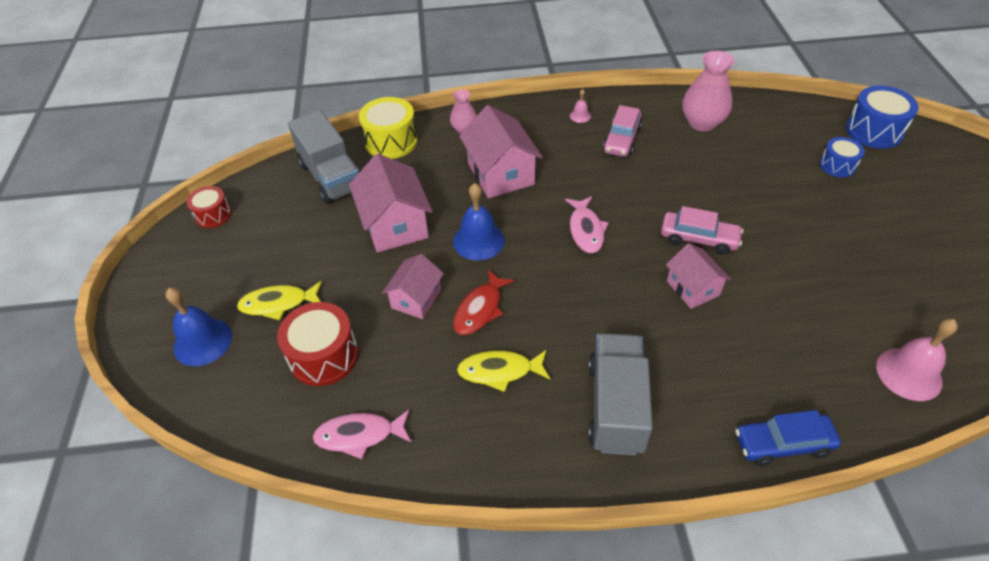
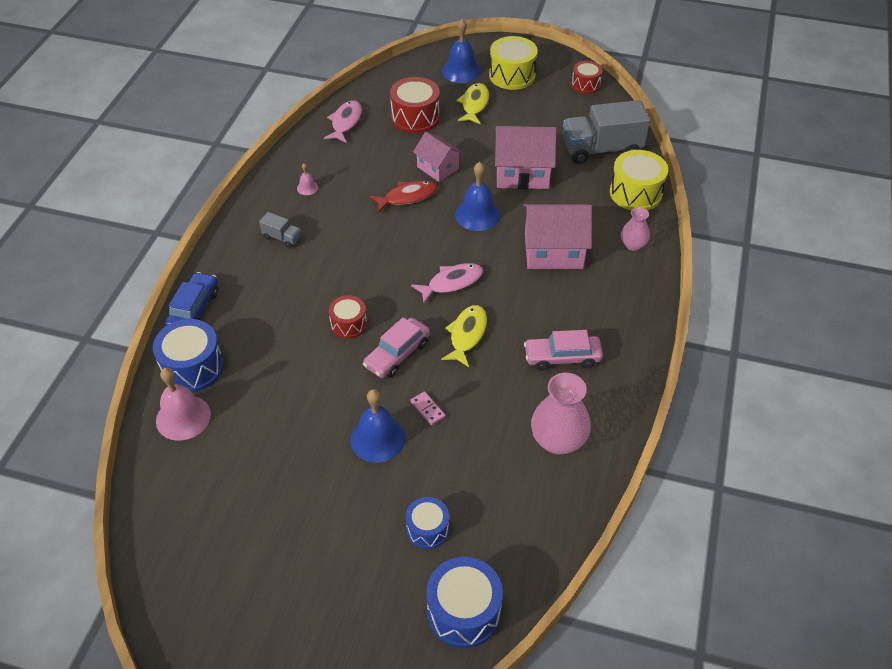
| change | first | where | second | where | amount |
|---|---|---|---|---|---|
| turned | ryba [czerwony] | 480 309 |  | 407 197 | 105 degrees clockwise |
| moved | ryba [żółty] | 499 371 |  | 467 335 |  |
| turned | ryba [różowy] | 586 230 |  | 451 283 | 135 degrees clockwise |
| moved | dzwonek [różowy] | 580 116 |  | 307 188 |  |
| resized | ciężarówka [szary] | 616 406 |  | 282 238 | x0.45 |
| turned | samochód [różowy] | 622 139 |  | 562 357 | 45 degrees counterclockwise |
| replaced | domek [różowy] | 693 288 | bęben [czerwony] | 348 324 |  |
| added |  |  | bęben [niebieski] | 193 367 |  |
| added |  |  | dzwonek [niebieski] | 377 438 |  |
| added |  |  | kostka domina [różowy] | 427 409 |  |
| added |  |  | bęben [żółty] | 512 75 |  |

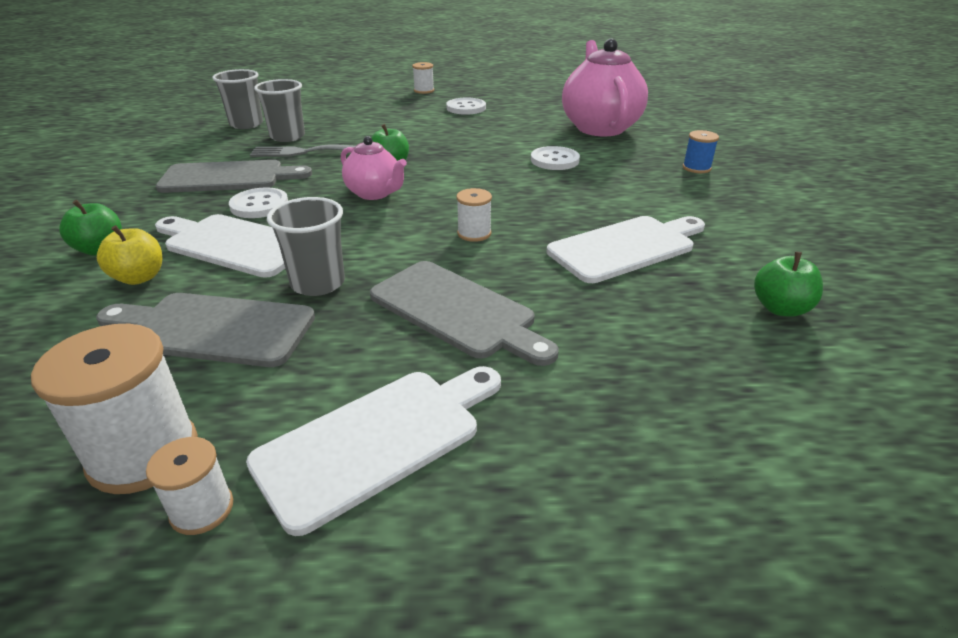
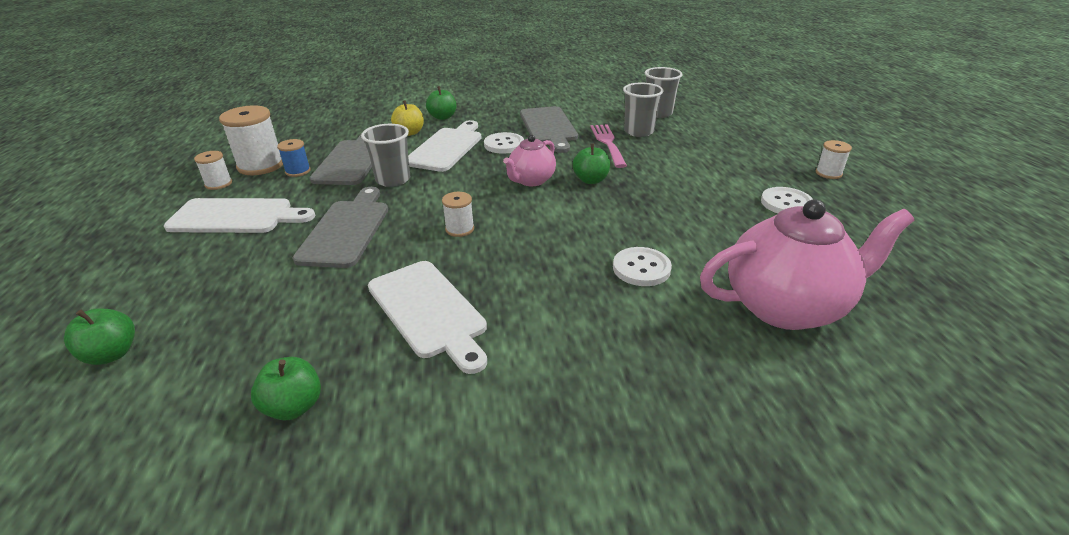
| change | first | where | second | where | amount |
|---|---|---|---|---|---|
| turned | deska do krojenia [biały] | 377 440 |  | 236 216 | 45 degrees counterclockwise |
| recoloured | widelec [szary] | 306 152 | widelec [różowy] | 608 143 |  |
| turned | deska do krojenia [szary] | 457 311 |  | 346 230 | 150 degrees clockwise |
| moved | szpulka [niebieski] | 696 168 |  | 298 171 |  |
| added |  |  | jabłko [zielony] | 112 354 |  |

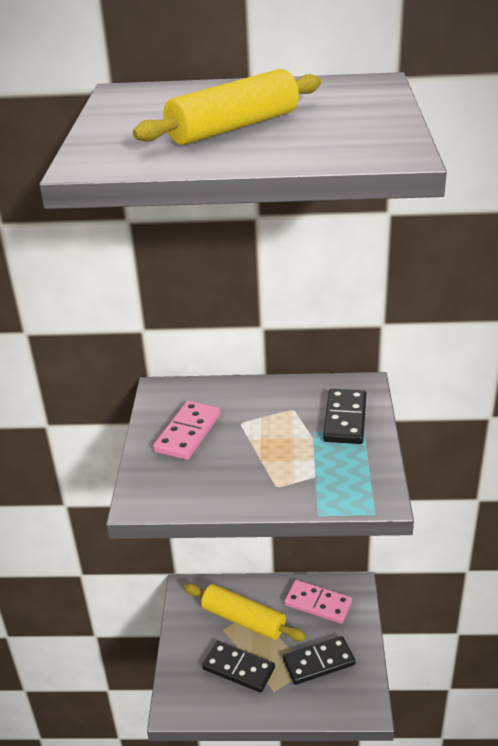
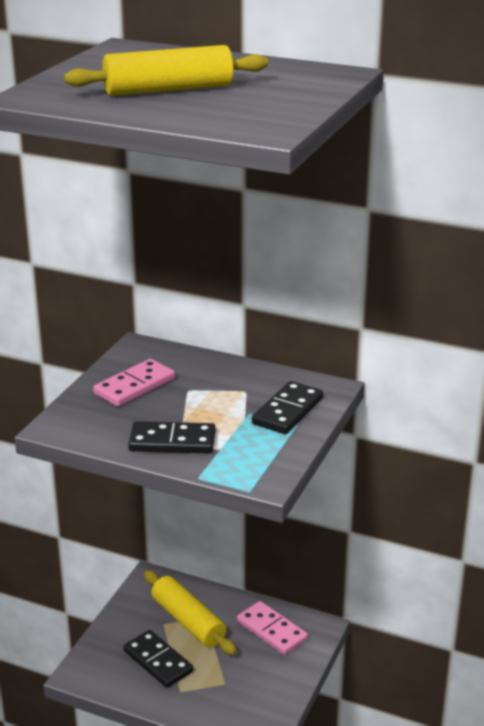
| change | first | where | second | where | amount |
|---|---|---|---|---|---|
| moved | kostka domina [czarny] | 319 662 |  | 172 442 |  |

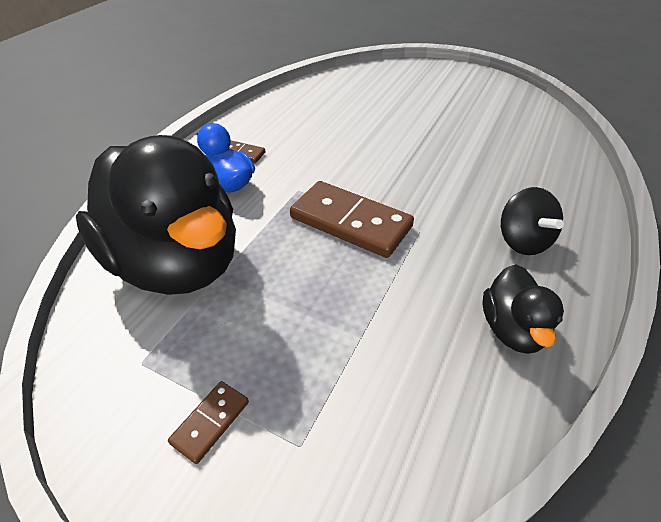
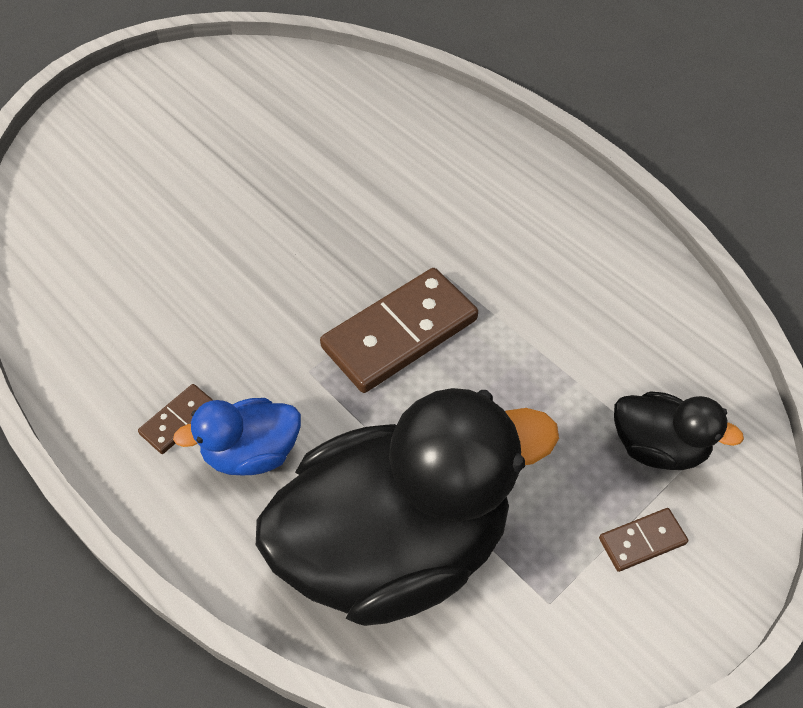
| change | first | where | second | where | amount |
|---|---|---|---|---|---|
| turned | kostka domina [brązowy] | 210 422 |  | 642 541 | 75 degrees counterclockwise |
| moved | kaczka [czarny] | 512 329 |  | 657 447 |  |
| removed | bączek [czarny] | 522 241 |  |  |  |

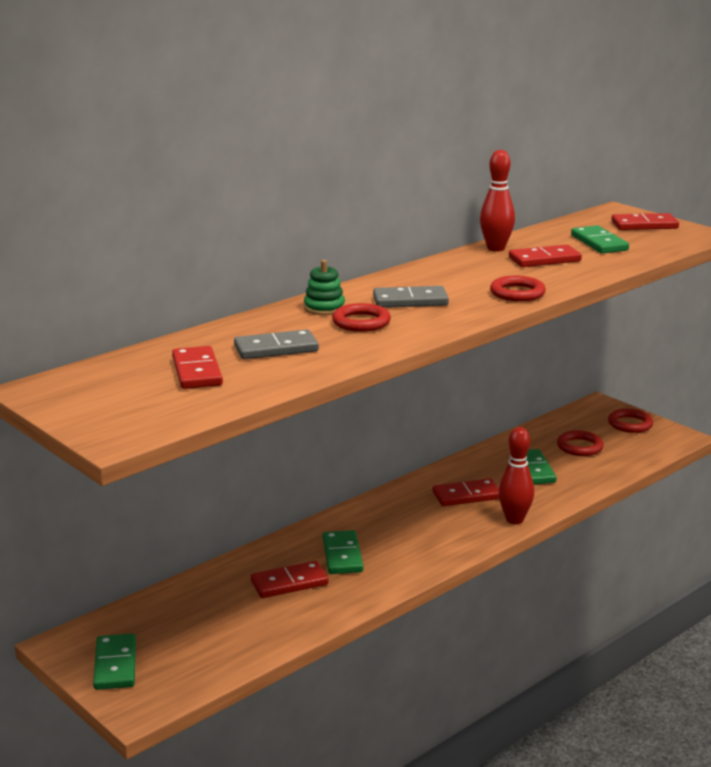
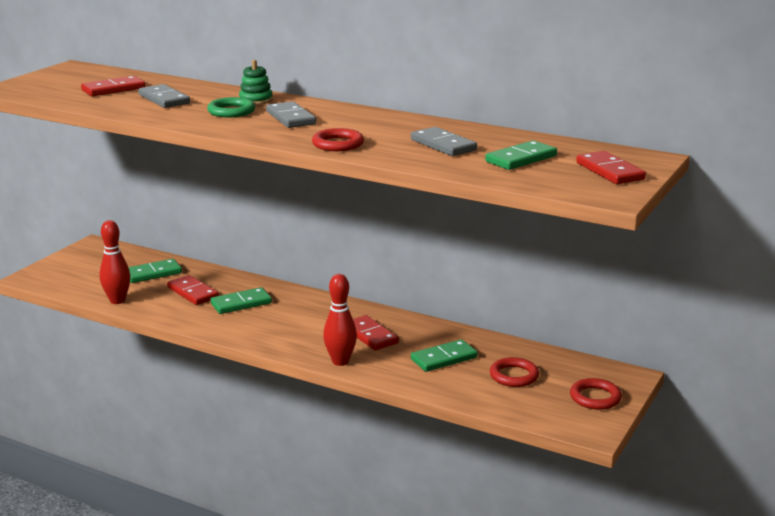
| change | first | where | second | where | amount |
|---|---|---|---|---|---|
| moved | kostka domina [zielony] | 115 665 |  | 153 273 |  |
| recoloured | pierścień [czerwony] | 361 322 | pierścień [zielony] | 231 111 |  |
| moved | kręgiel [czerwony] | 496 248 |  | 117 300 |  |
| recoloured | kostka domina [czerwony] | 544 259 | kostka domina [szary] | 443 145 |  |

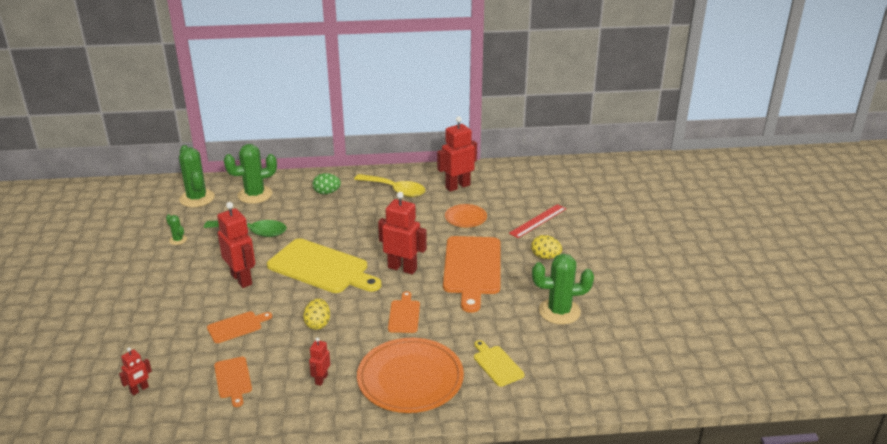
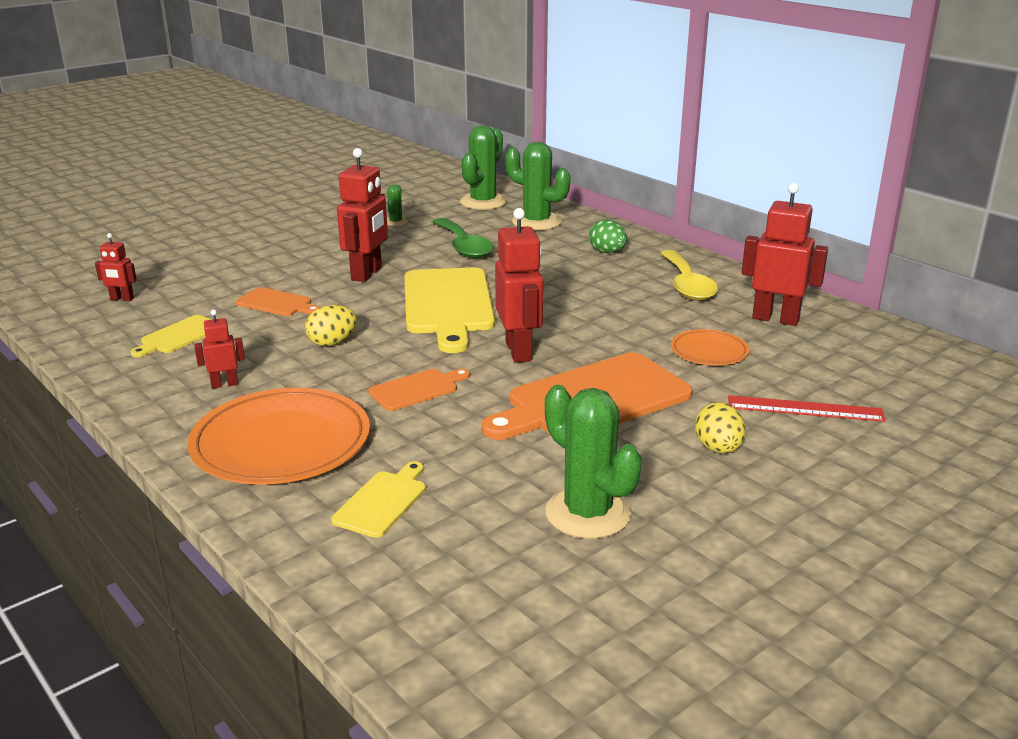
| change | first | where | second | where | amount |
|---|---|---|---|---|---|
| recoloured | deska do krojenia [pomarańczowy] | 233 379 | deska do krojenia [żółty] | 179 336 |  |

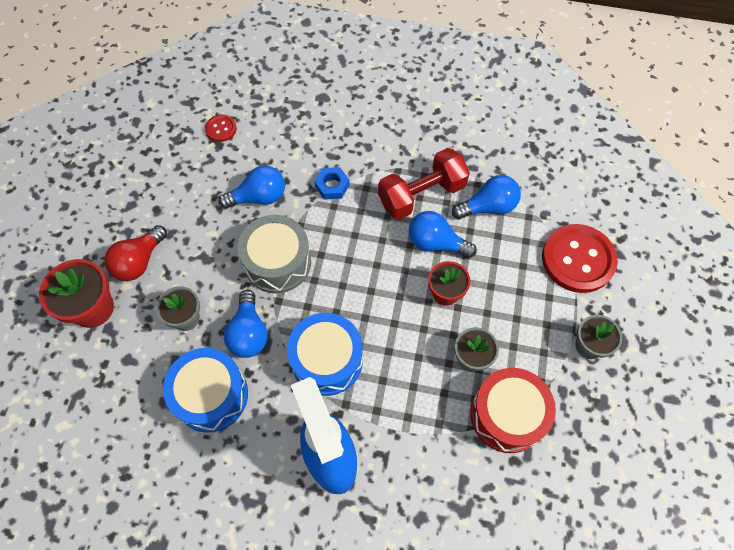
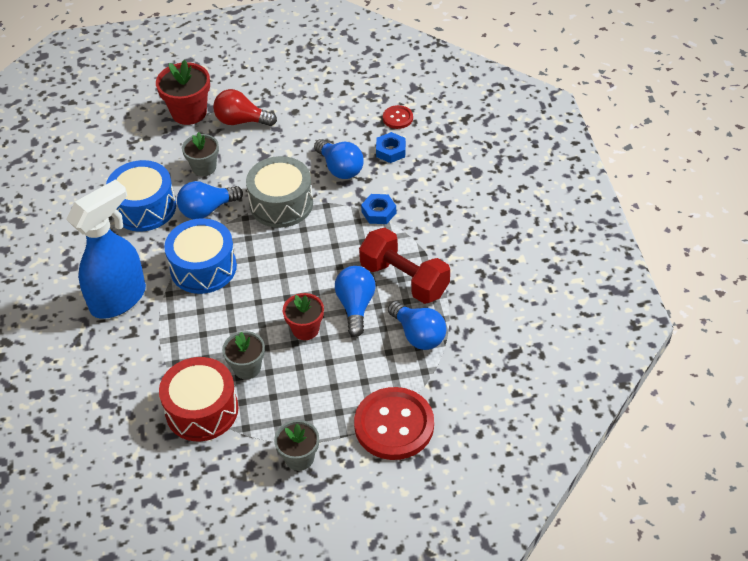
| change | first | where | second | where | amount |
|---|---|---|---|---|---|
| added |  |  | nakrętka [niebieski] | 391 151 |  |

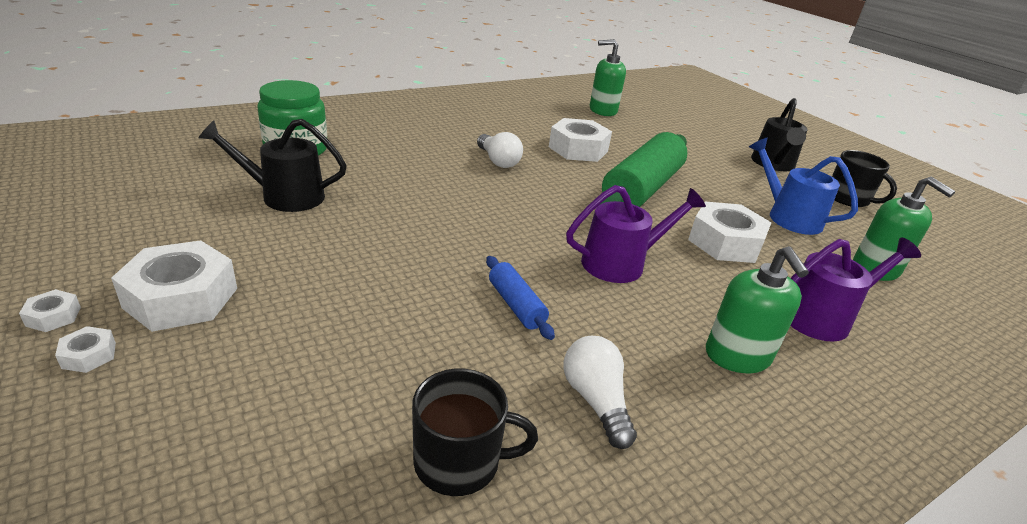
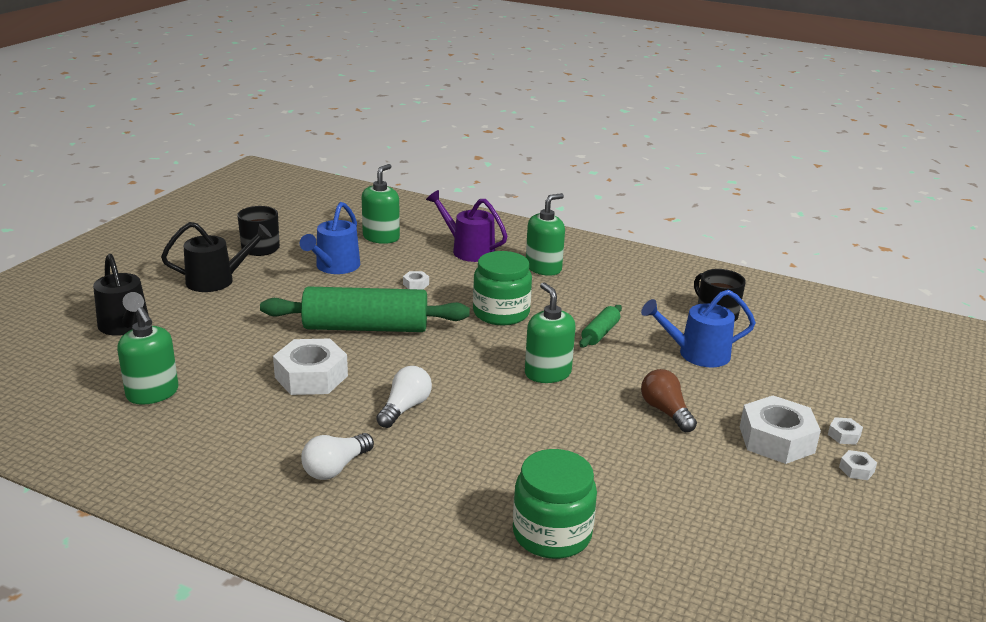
| change | first | where | second | where | amount |
|---|---|---|---|---|---|
| moved | konewka [czarny] | 284 196 |  | 126 326 |  |
| recoloured | wałek do ciasta [niebieski] | 516 305 | wałek do ciasta [zielony] | 600 333 |  |
| moved | żarówka [biały] | 595 401 |  | 335 468 |  |
| replaced | konewka [fioletowy] | 621 263 | słoik [zielony] | 501 313 |  |
| resized | nakrętka [biały] | 725 242 |  | 416 284 | x0.43 |
| added |  |  | dozownik mydła [zielony] | 547 373 |  |
| added |  |  | konewka [niebieski] | 697 354 |  |
| added |  |  | żarówka [brązowy] | 665 411 |  |

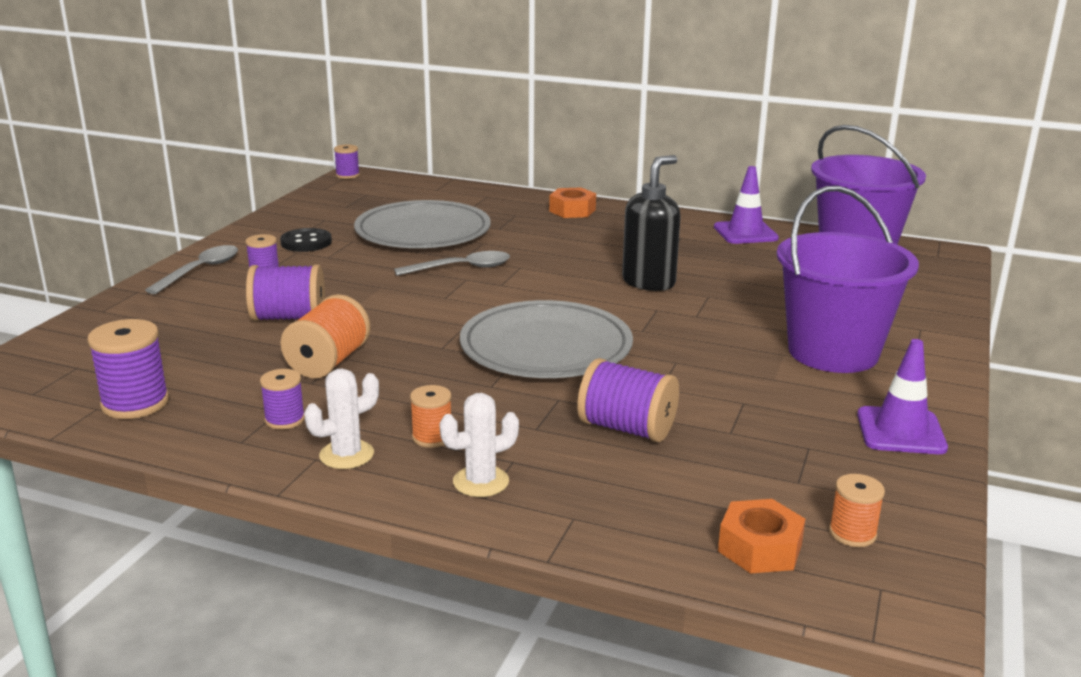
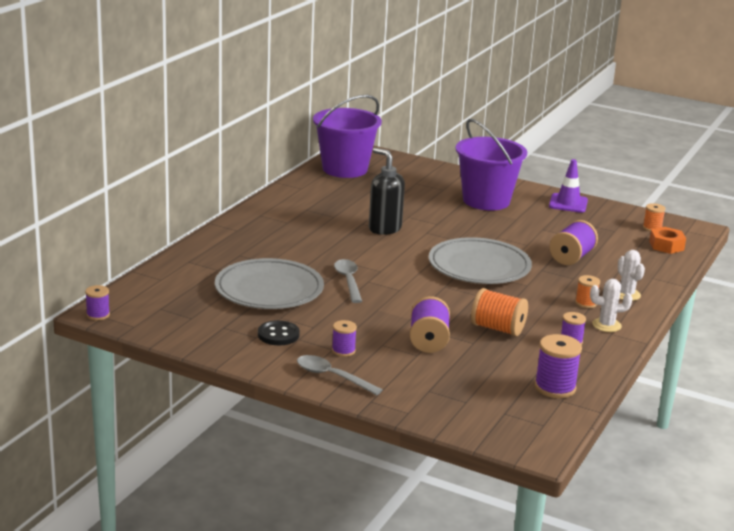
| change | first | where | second | where | amount |
|---|---|---|---|---|---|
| turned | kaktus [biały] | 346 455 |  | 606 325 | 60 degrees counterclockwise |
| removed | nakrętka [pomarańczowy] | 572 210 |  |  |  |
| removed | pachołek [fioletowy] | 745 233 |  |  |  |

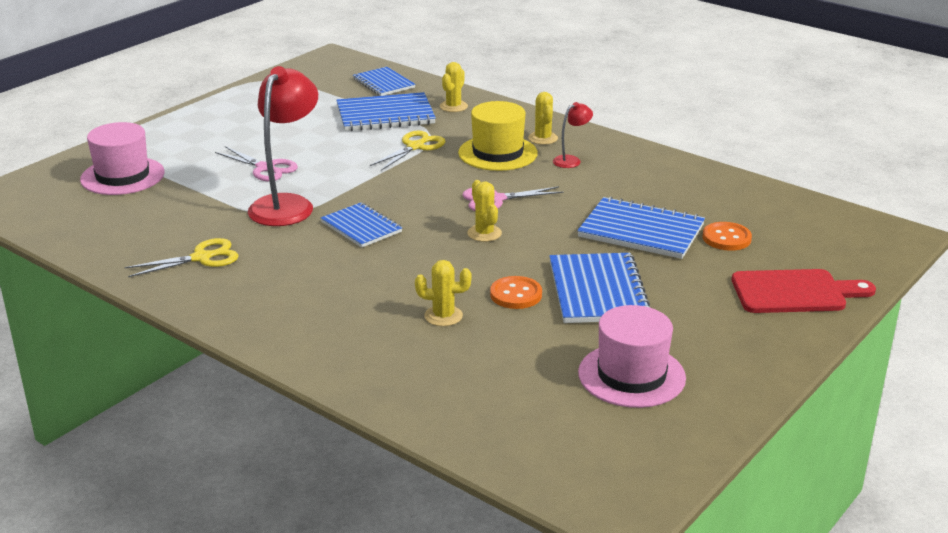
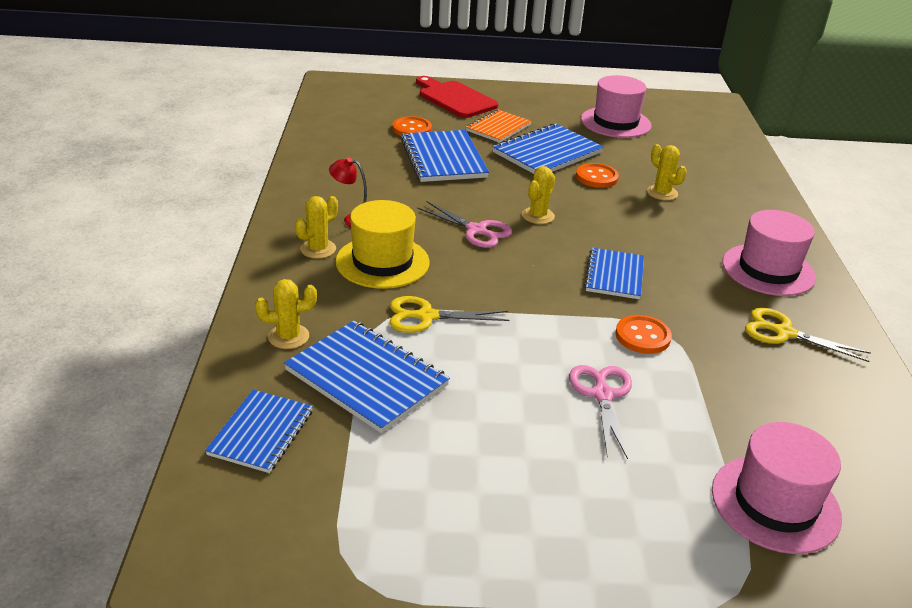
| change | first | where | second | where | amount |
|---|---|---|---|---|---|
| replaced | lampka [czerwony] | 287 204 | guzik [pomarańczowy] | 642 336 |  |
| added |  |  | zeszyt [pomarańczowy] | 498 128 |  |
| added |  |  | kapelusz [różowy] | 768 270 |  |

